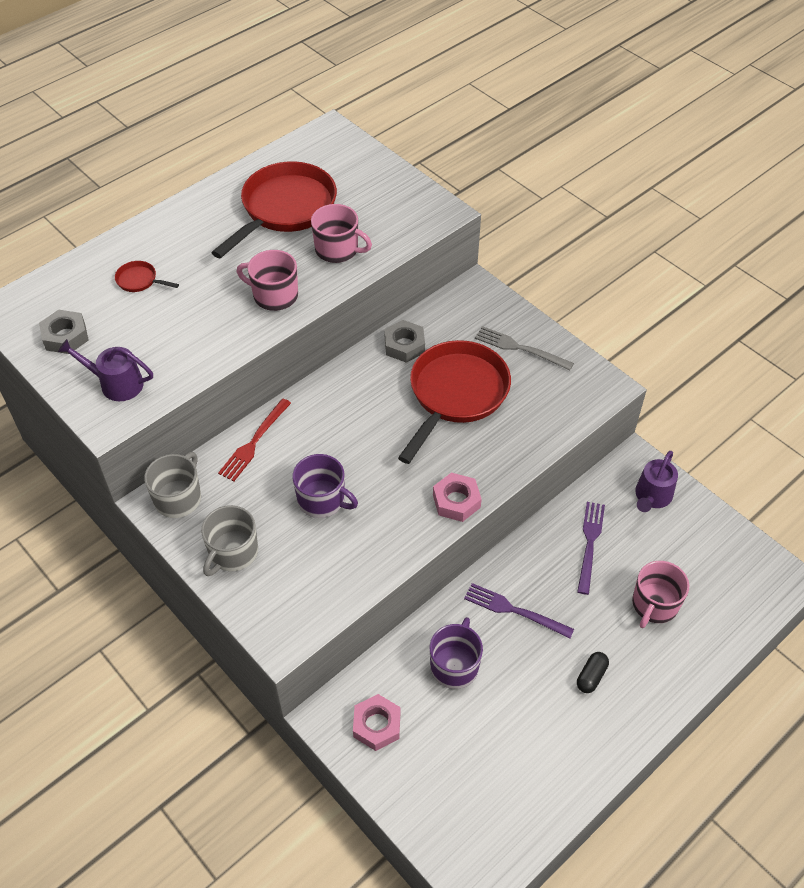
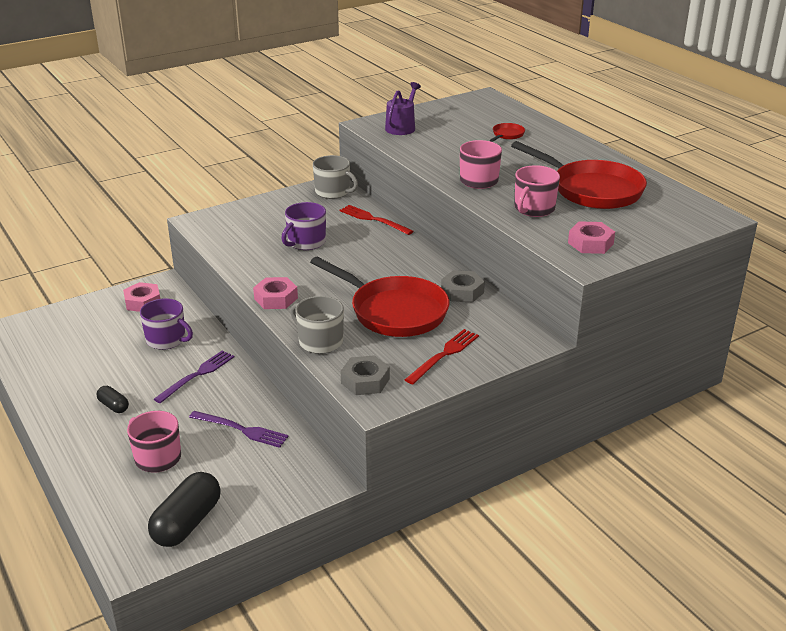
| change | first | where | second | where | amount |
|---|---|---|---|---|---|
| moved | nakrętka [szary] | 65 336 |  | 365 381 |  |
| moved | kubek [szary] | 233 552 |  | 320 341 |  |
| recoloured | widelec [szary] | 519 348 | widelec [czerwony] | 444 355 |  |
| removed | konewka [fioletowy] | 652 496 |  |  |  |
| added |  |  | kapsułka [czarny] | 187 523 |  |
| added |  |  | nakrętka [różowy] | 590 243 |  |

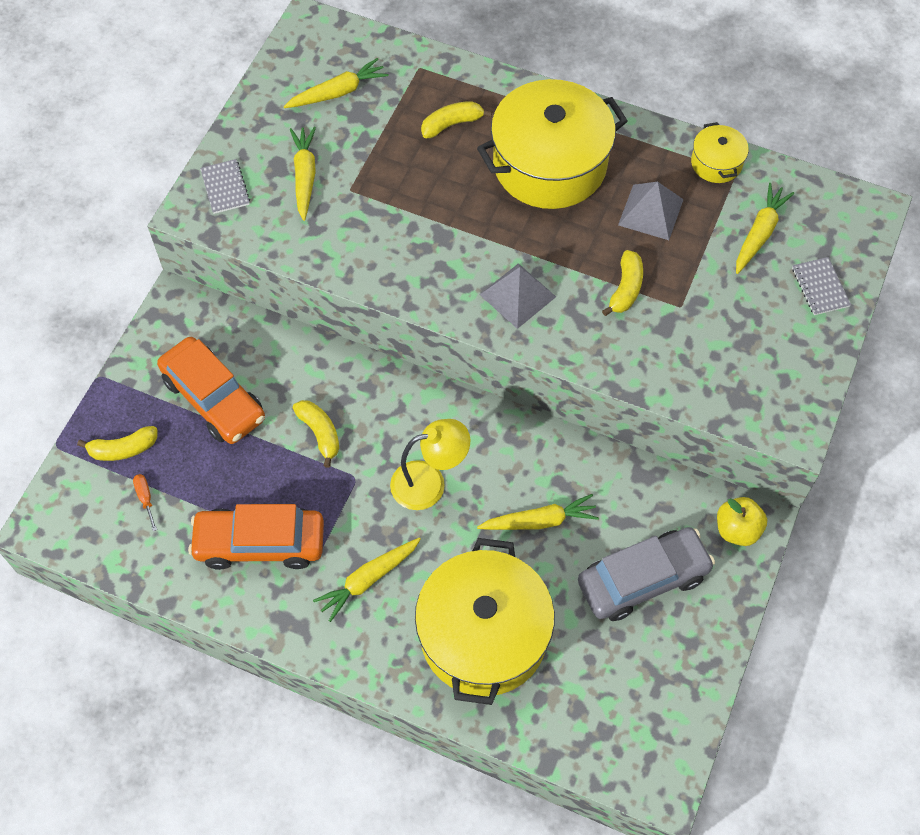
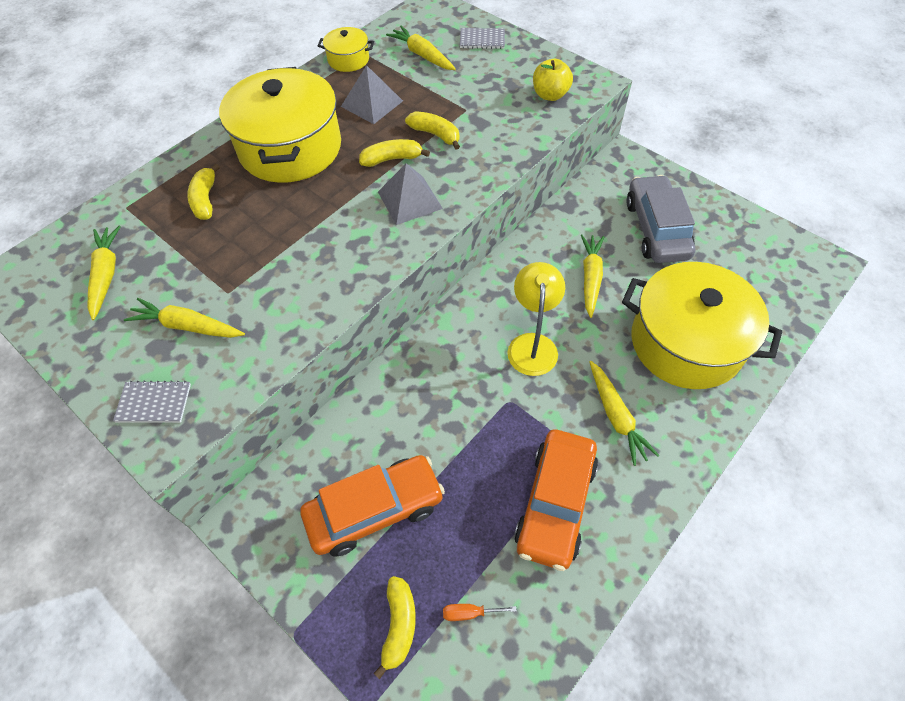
| change | first | where | second | where | amount |
|---|---|---|---|---|---|
| moved | banan [żółty] | 320 433 |  | 392 159 |  |
| moved | jabłko [żółty] | 737 529 |  | 550 95 |  |

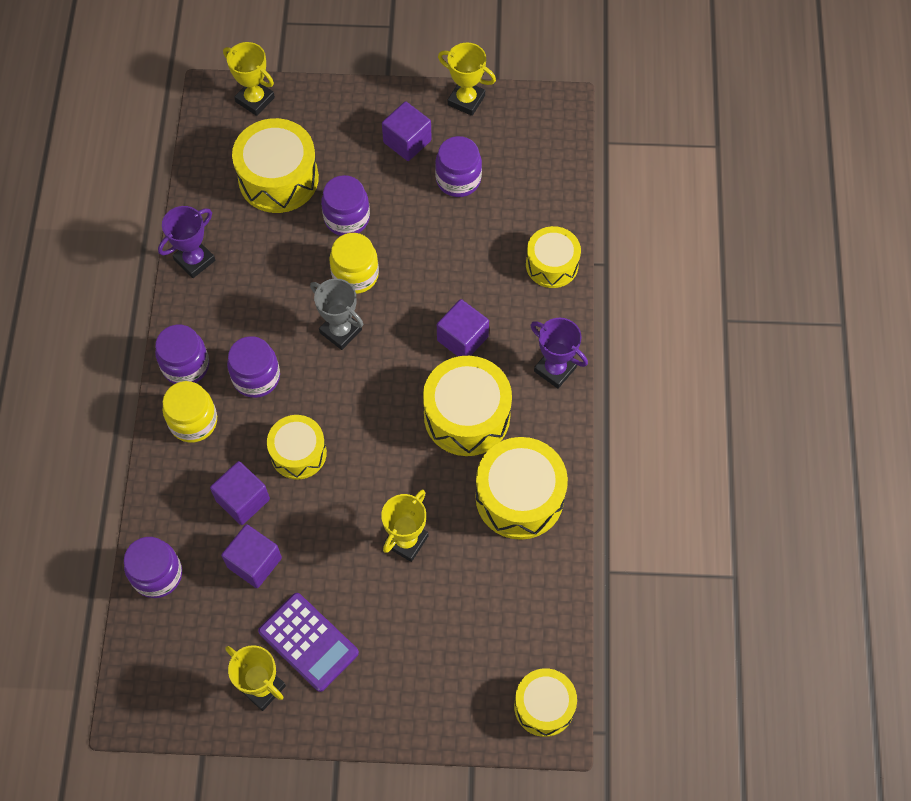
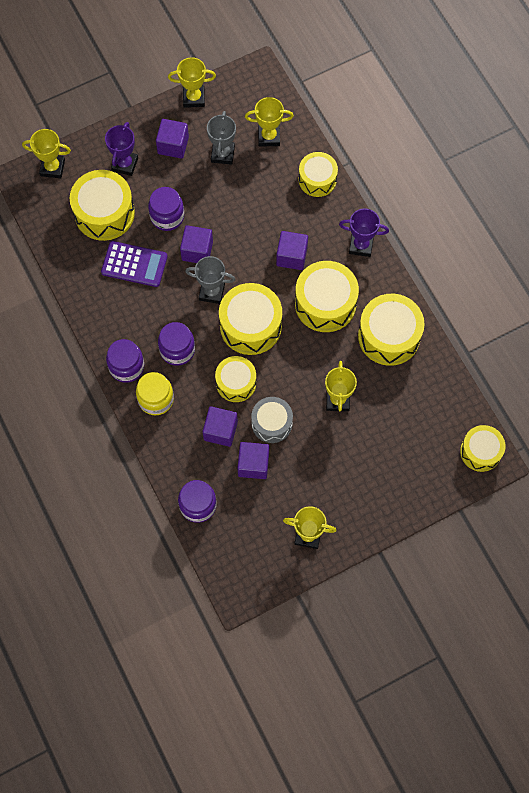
| change | first | where | second | where | amount |
|---|---|---|---|---|---|
| moved | puchar [fioletowy] | 194 260 |  | 125 164 |  |
| moved | kalkulator [fioletowy] | 308 642 |  | 134 264 |  |
| replaced | słoik [żółty] | 355 275 | sześcian [fioletowy] | 197 251 |  |
| replaced | słoik [fioletowy] | 458 179 | puchar [szary] | 223 154 |  |
| added |  |  | bęben [żółty] | 250 326 |  |
| added |  |  | puchar [żółty] | 269 137 |  |
| added |  |  | bęben [szary] | 272 423 |  |

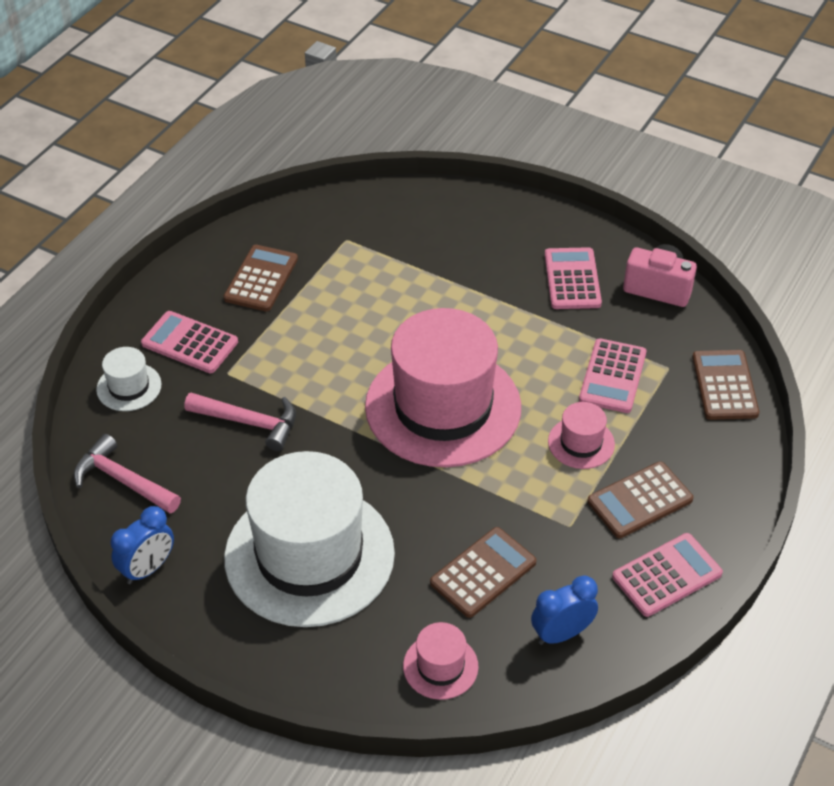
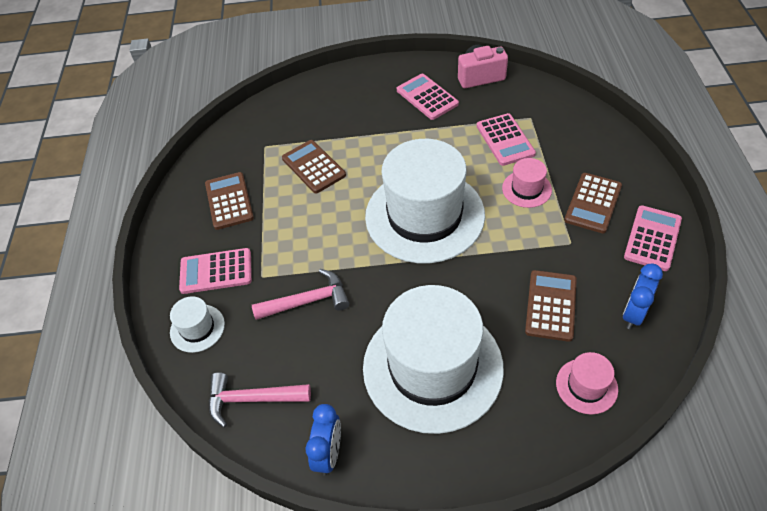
| change | first | where | second | where | amount |
|---|---|---|---|---|---|
| recoloured | kapelusz [różowy] | 443 407 | kapelusz [biały] | 424 215 |  |
| moved | kalkulator [brązowy] | 724 385 |  | 313 167 |  |

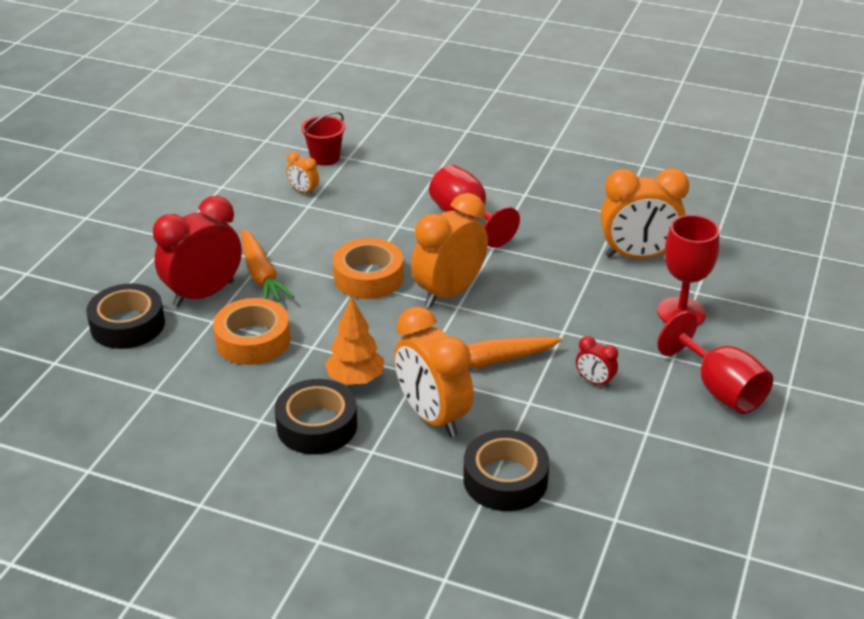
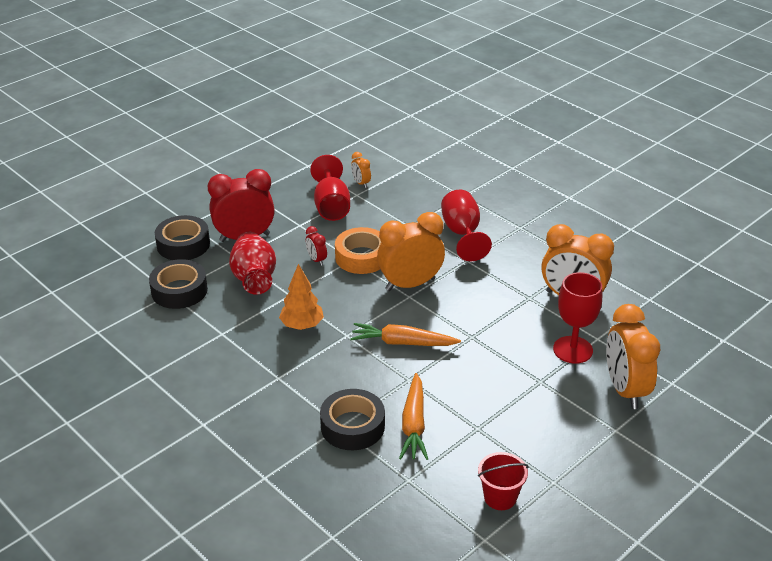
| change | first | where | second | where | amount |
|---|---|---|---|---|---|
| replaced | taśma klejąca [pomarańczowy] | 253 340 | wazon [czerwony] | 254 278 |  |
| moved | marchewka [pomarańczowy] | 261 276 |  | 414 424 |  |
| moved | taśma klejąca [czarny] | 317 425 |  | 179 291 |  |
| moved | wiadro [czerwony] | 325 157 |  | 500 497 |  |
| moved | budzik [pomarańczowy] | 432 416 |  | 625 390 |  |
| moved | budzik [czerwony] | 594 381 |  | 316 260 |  |
| moved | kielich [czerwony] | 719 389 |  | 331 206 |  |

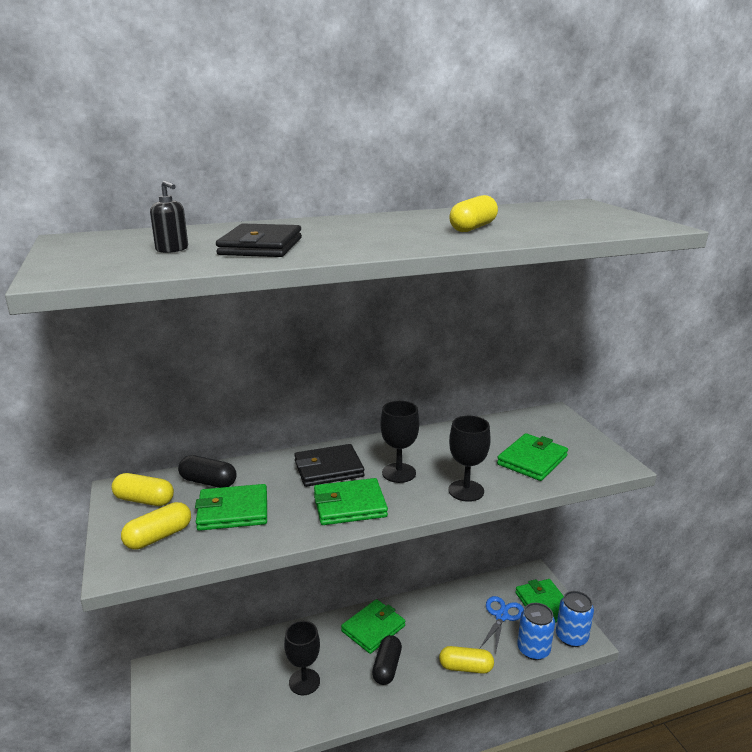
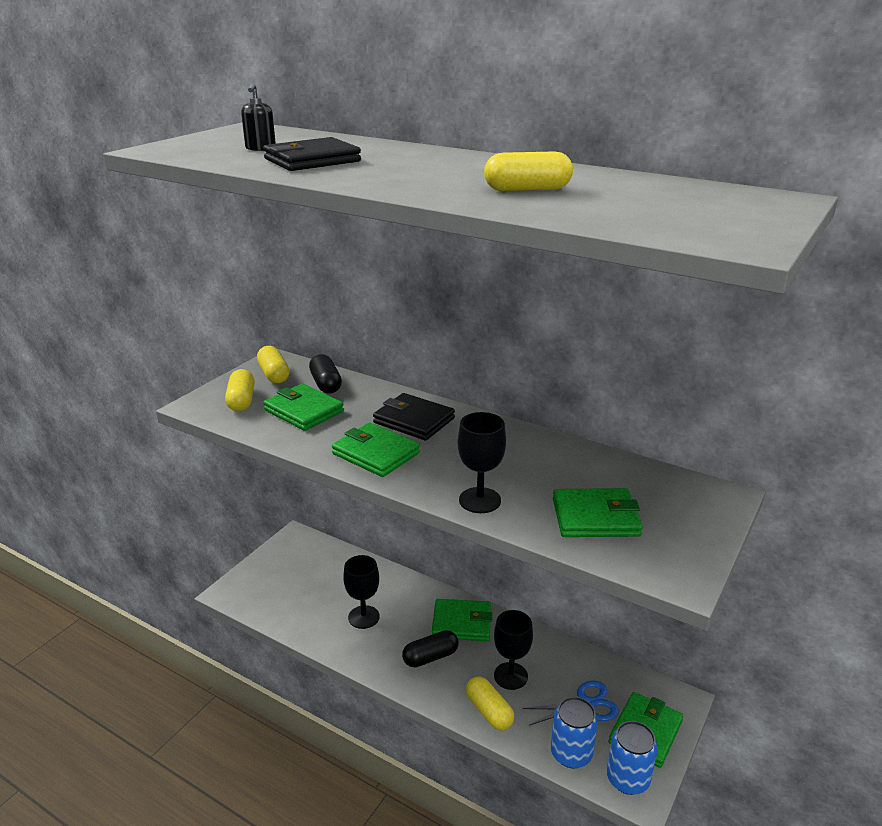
| change | first | where | second | where | amount |
|---|---|---|---|---|---|
| turned | kapsułka [żółty] | 158 537 |  | 241 401 | 75 degrees clockwise |
| moved | kielich [czarny] | 399 473 |  | 510 676 |  |

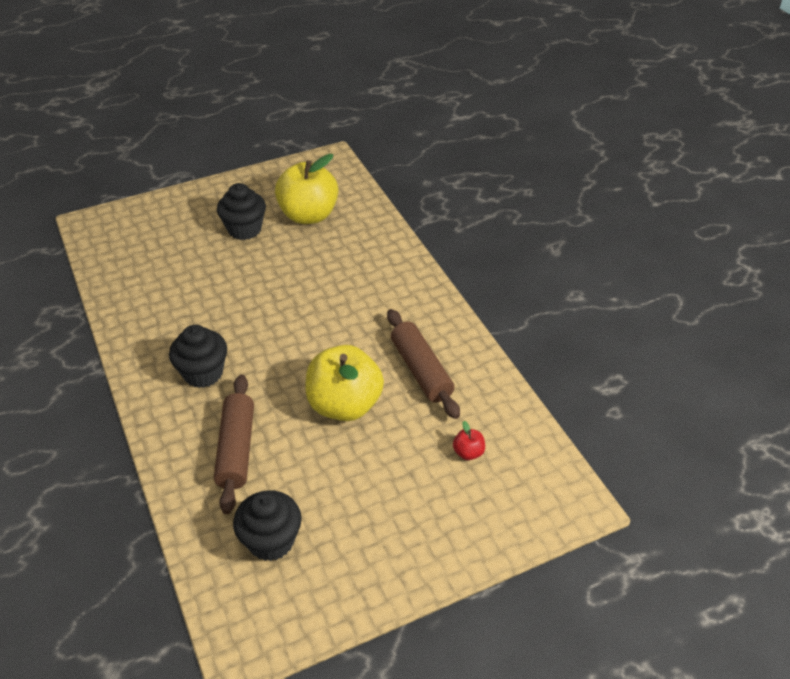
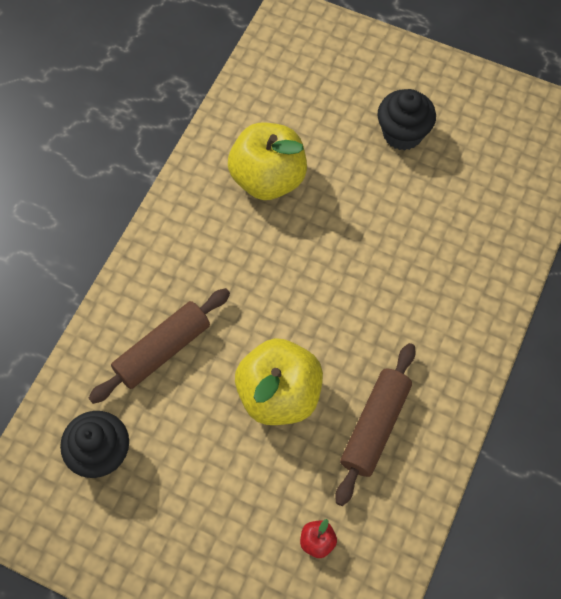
| change | first | where | second | where | amount |
|---|---|---|---|---|---|
| removed | muffinka [czarny] | 203 373 |  |  |  |
| moved | jabłko [żółty] | 308 215 |  | 268 179 |  |

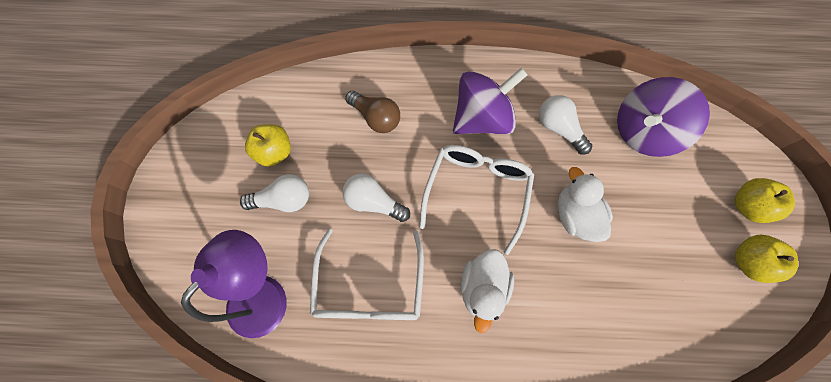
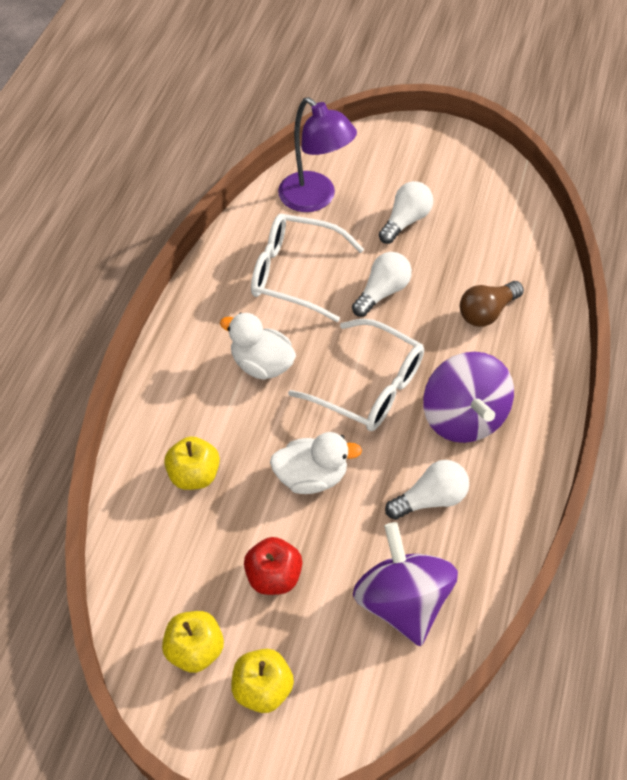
| change | first | where | second | where | amount |
|---|---|---|---|---|---|
| turned | żarówka [biały] | 283 200 |  | 405 221 | 150 degrees counterclockwise |
| moved | jabłko [żółty] | 275 152 |  | 194 475 |  |
| added |  |  | jabłko [czerwony] | 274 576 |  |

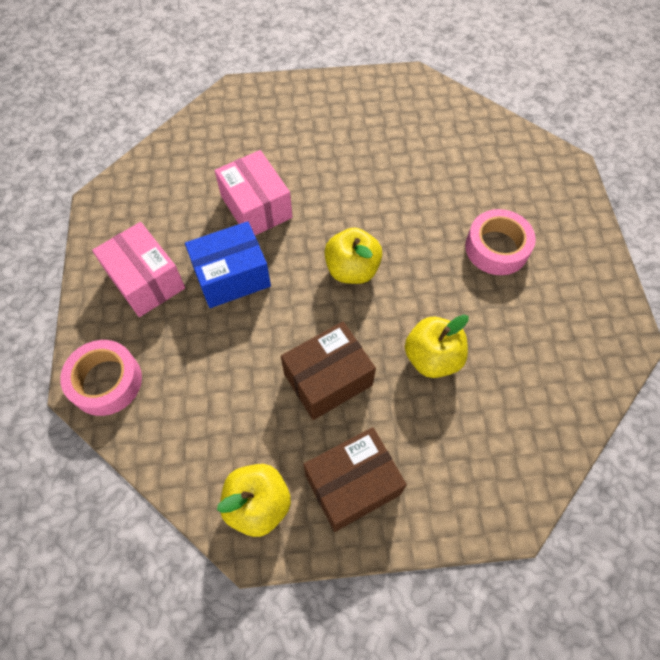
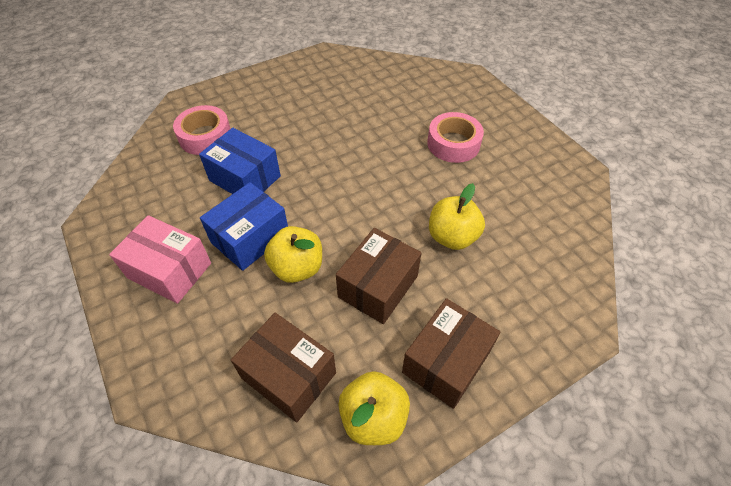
| change | first | where | second | where | amount |
|---|---|---|---|---|---|
| moved | taśma klejąca [różowy] | 106 382 |  | 205 136 |  |
| recoloured | pudełko [różowy] | 256 207 | pudełko [niebieski] | 245 178 |  |
| moved | jabłko [żółty] | 352 269 |  | 297 268 |  |
| added |  |  | pudełko [brązowy] | 289 375 |  |

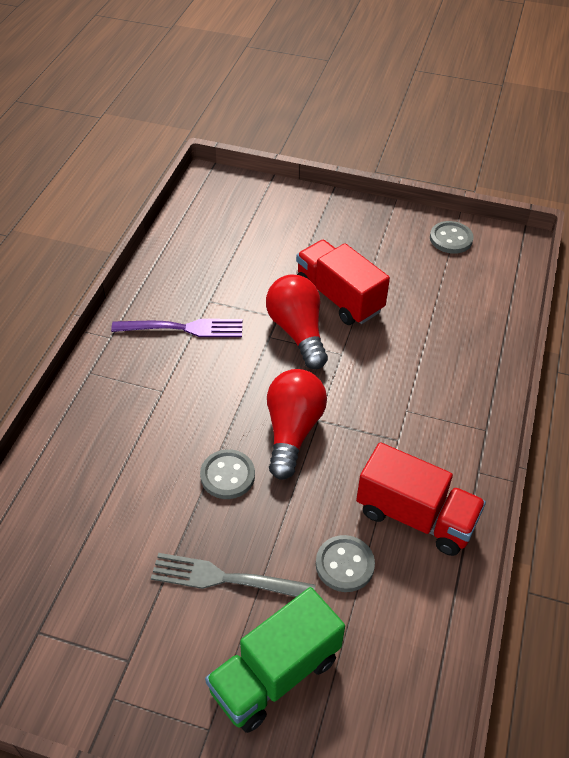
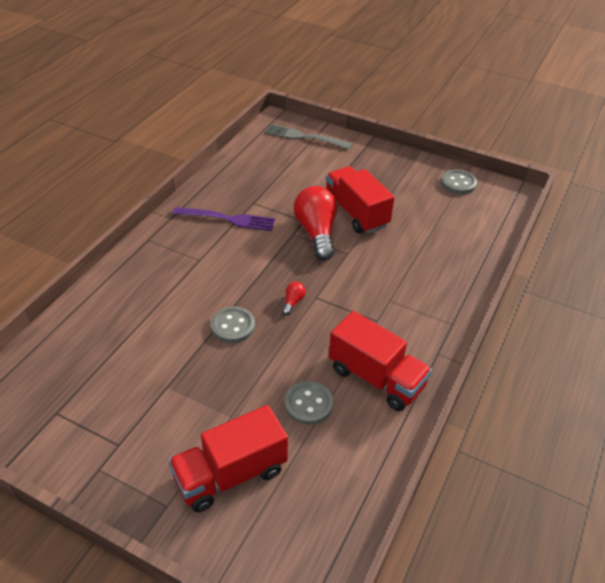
| change | first | where | second | where | amount |
|---|---|---|---|---|---|
| moved | widelec [szary] | 226 578 |  | 304 137 |  |
| recoloured | ciężarówka [zielony] | 275 674 | ciężarówka [czerwony] | 230 474 |  |
| resized | żarówka [czerwony] | 292 431 |  | 293 302 | x0.41 |

